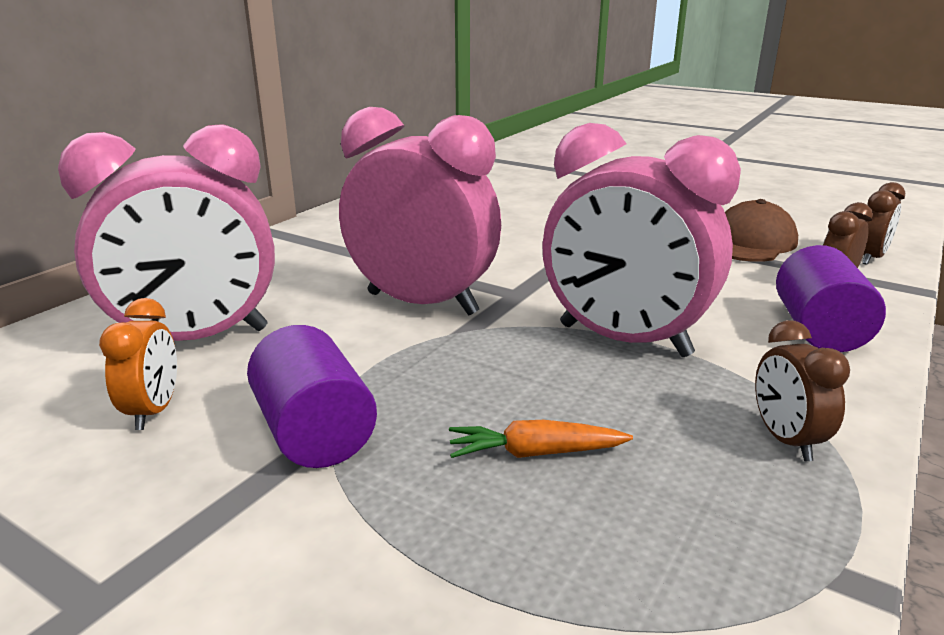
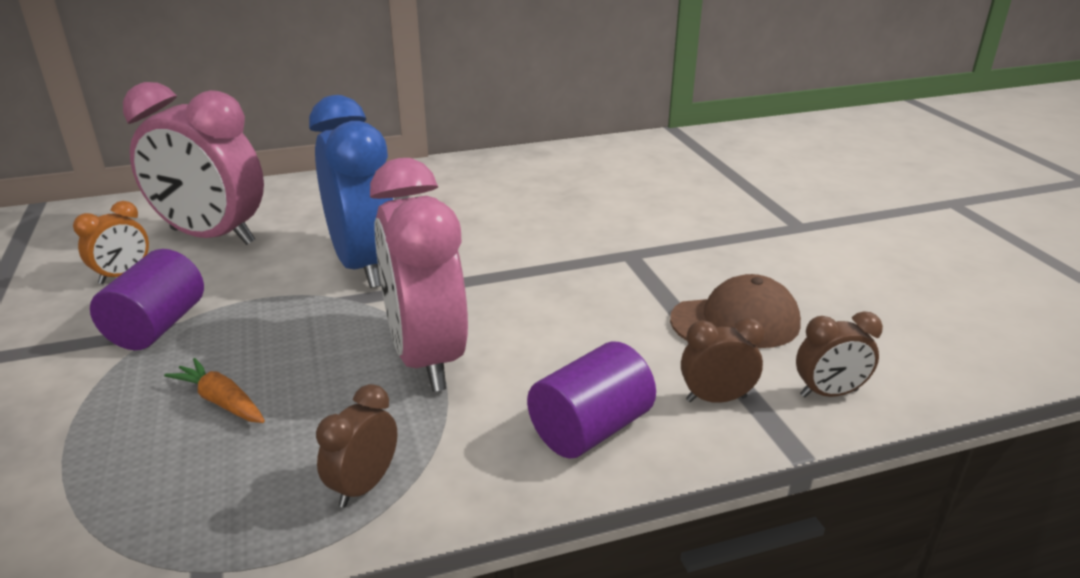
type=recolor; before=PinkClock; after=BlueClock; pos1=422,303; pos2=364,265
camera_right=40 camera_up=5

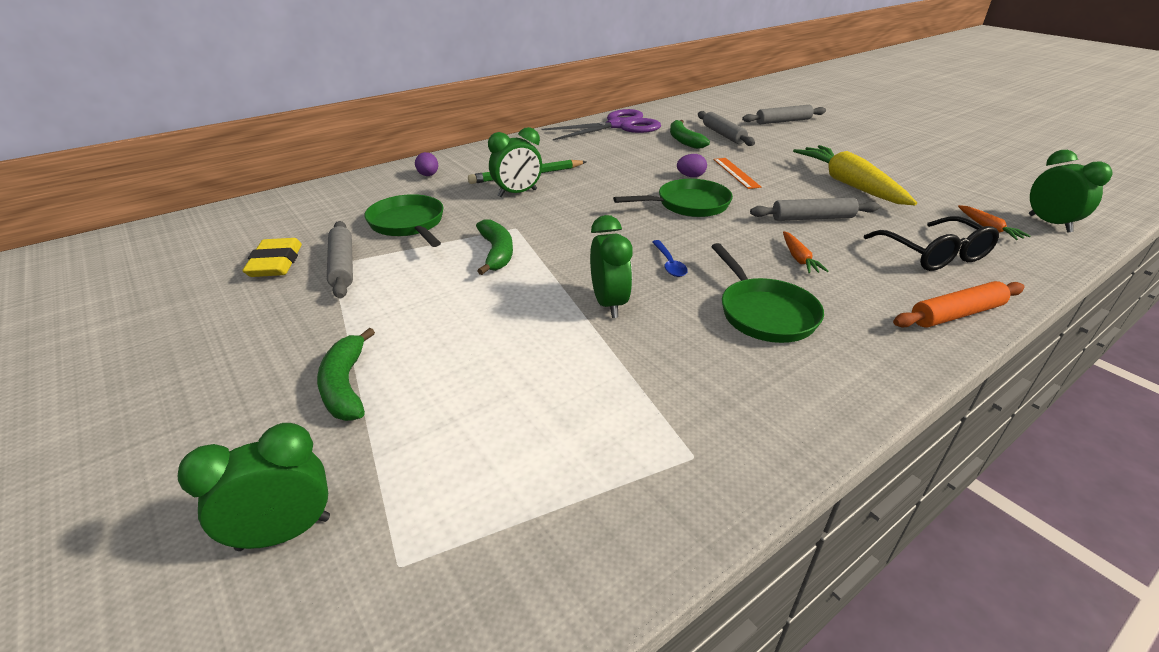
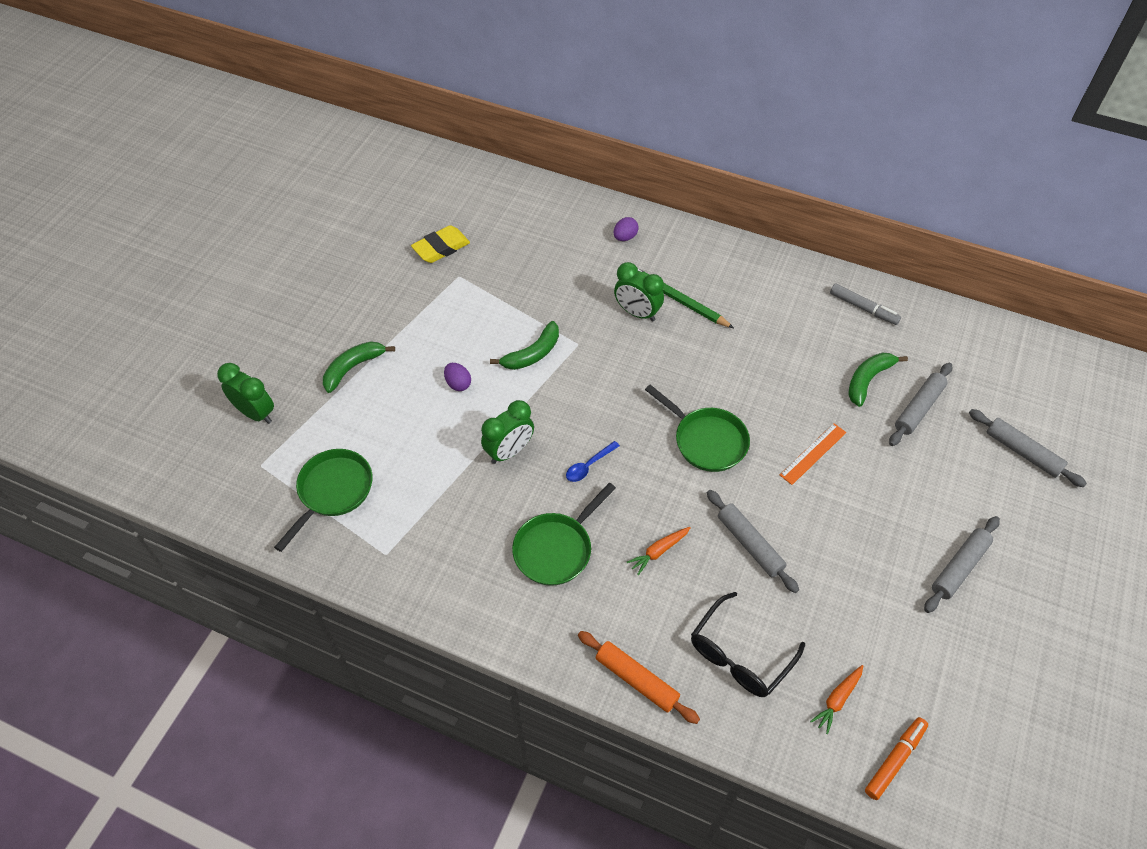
type=move; before=GreenPan; pos1=408,224; pos2=333,491
type=move; before=PurpleEgg; pos1=690,176; pos2=458,384
type=replace; before=PurpleScissors; after=GreyMarker; pos1=619,126; pos2=863,308
type=replace; before=GreenClock; after=OrangeMarker; pos1=1049,223; pos2=895,760
type=move; before=GreyRollingPin; pos1=342,266; pos2=959,567
type=delete; before=YellowCarrot; pos1=849,184
camera_right=60 camera_up=20

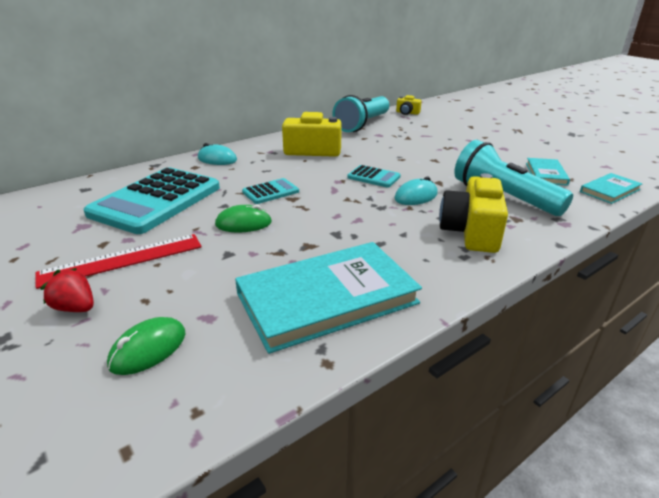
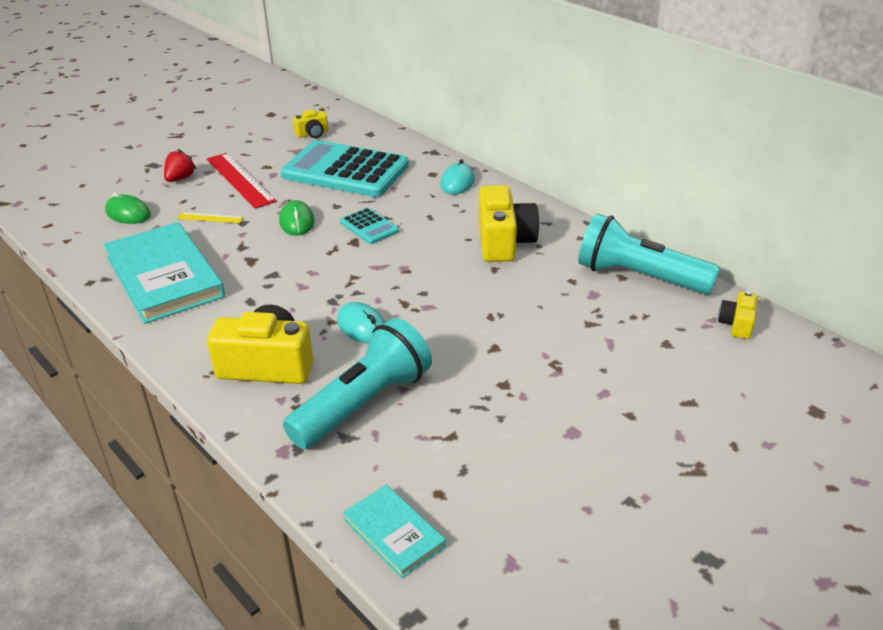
type=insert; after=YellowRuler; pos2=210,218
type=insert; after=YellowCamera; pos2=312,134
type=delete; before=TurquoiseCalculator; pos1=373,177
type=delete; before=TurquoiseBook; pos1=546,174
camera_right=85 camera_up=5

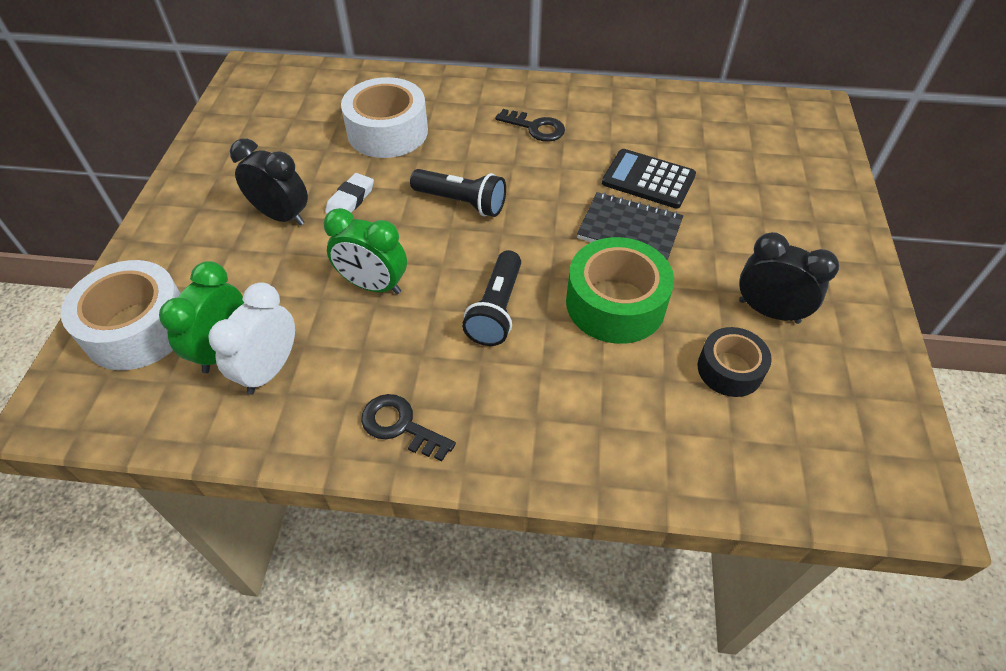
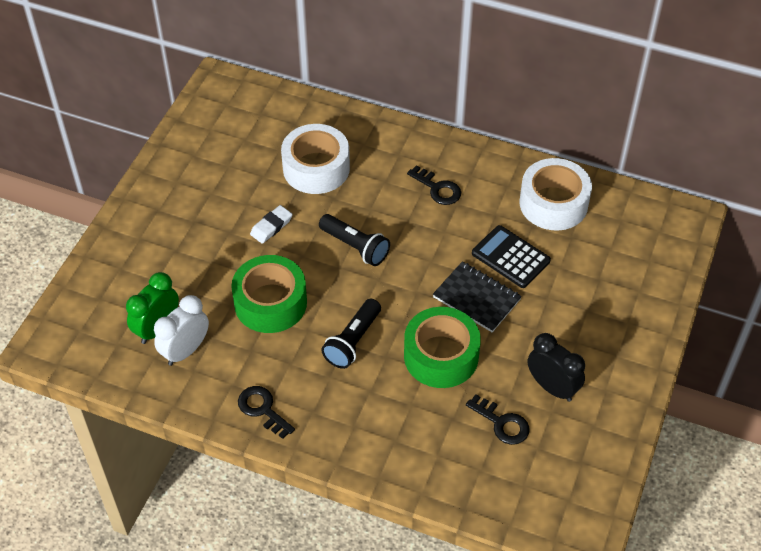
type=replace; before=GreenClock; after=GreenTape; pos1=373,285; pos2=270,303
type=replace; before=BlackTape; after=BlackKey; pos1=729,369; pos2=502,423
type=move; before=WhiteTape; pos1=138,328; pos2=553,203
type=delete; before=BlackClock; pos1=282,216
camera_right=15 camera_up=0

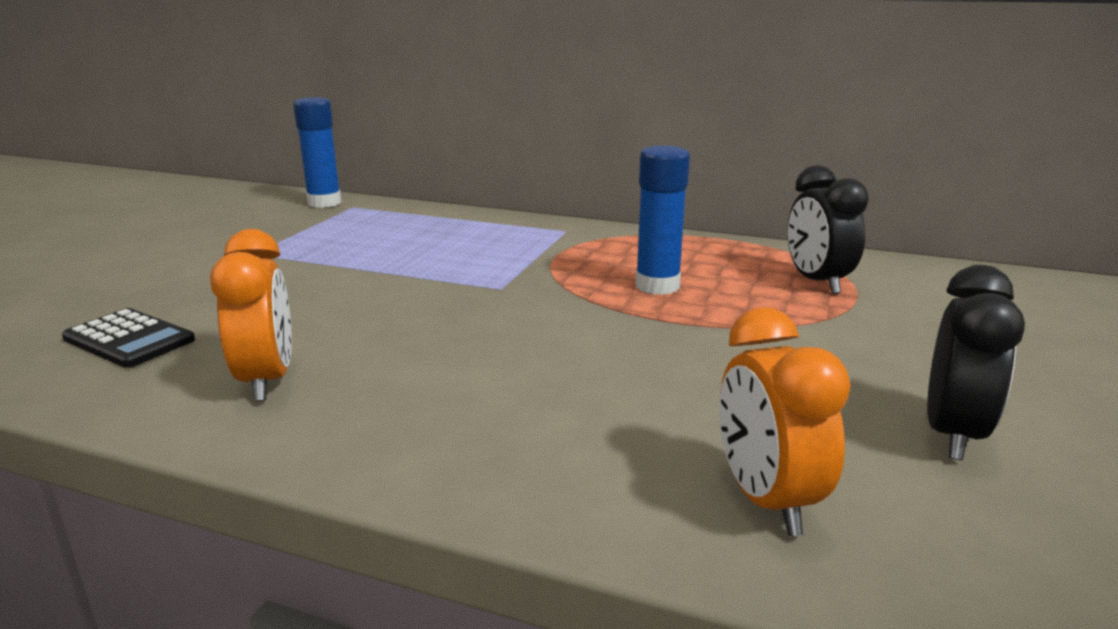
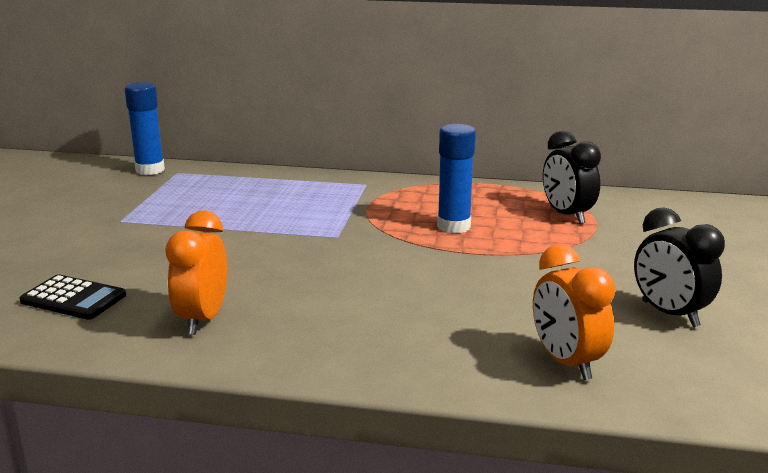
type=rotate; before=OrangeClock; pos1=267,380; pos2=203,319; turn=-150
type=rotate; before=BlackClock; pos1=952,434; pos2=669,314; turn=135
camera_right=-10 camera_up=0

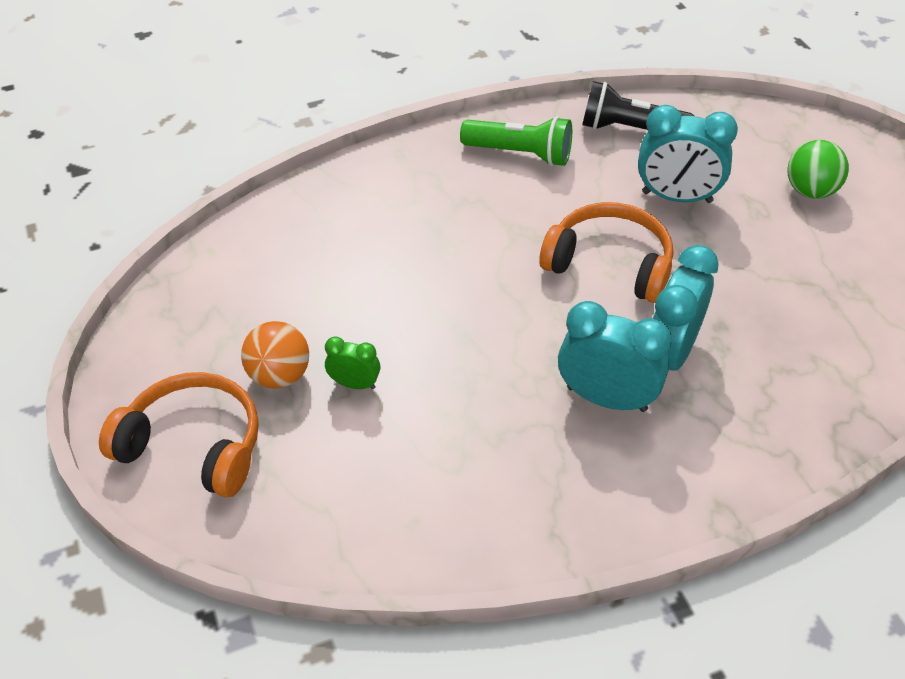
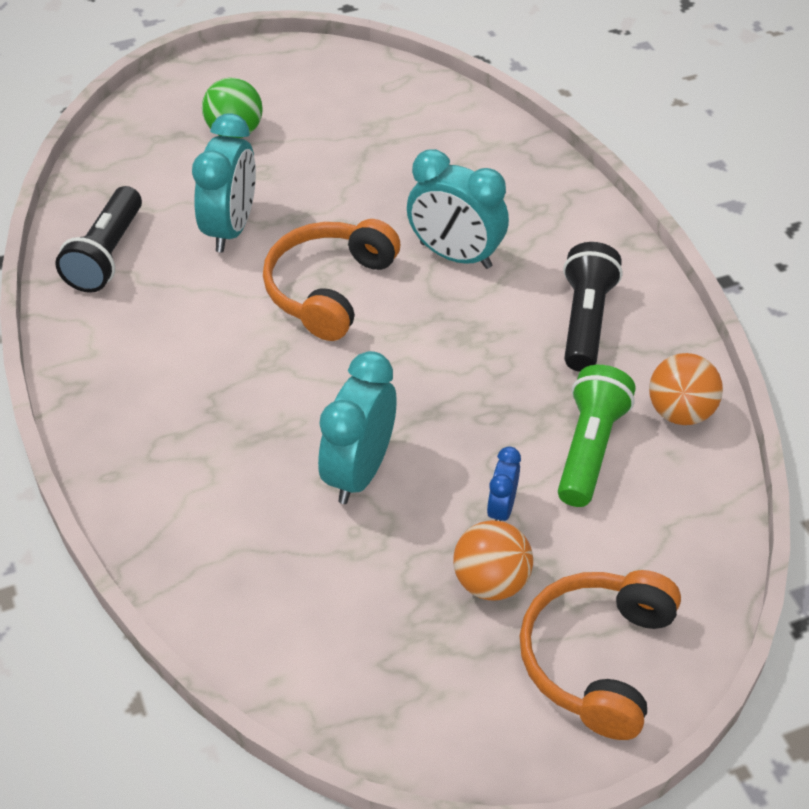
type=move; before=TurquoiseClock; pos1=606,398; pos2=359,472
type=recolor; before=GreenClock; after=BlueClock; pos1=355,384; pos2=501,509
type=move; before=GreenFlashlight; pos1=520,154; pos2=590,448
type=insert; after=BlackFlashlight; pos2=585,321
type=insert; after=OrangeBall; pos2=680,412
camera_right=-90 camera_up=0

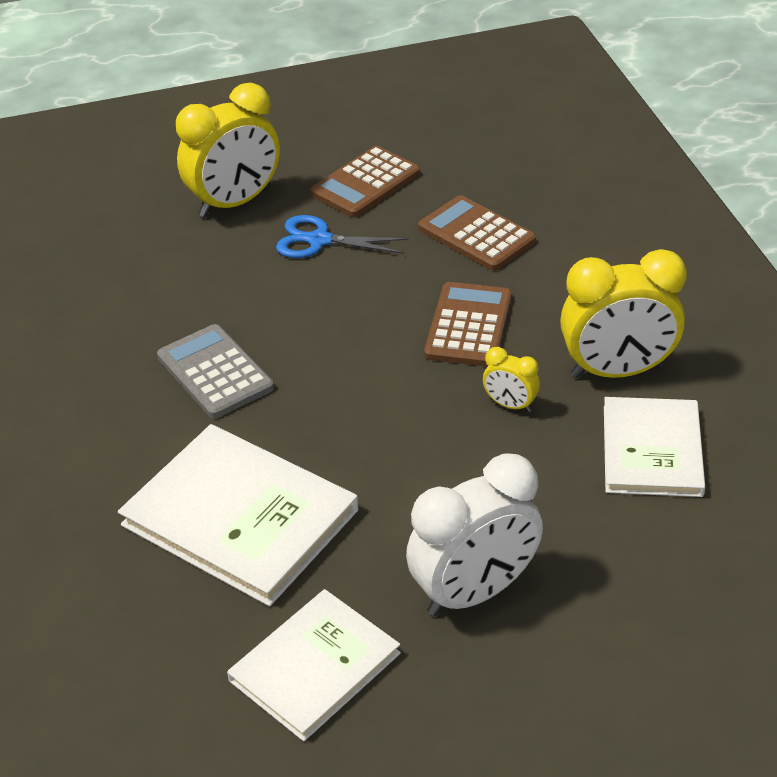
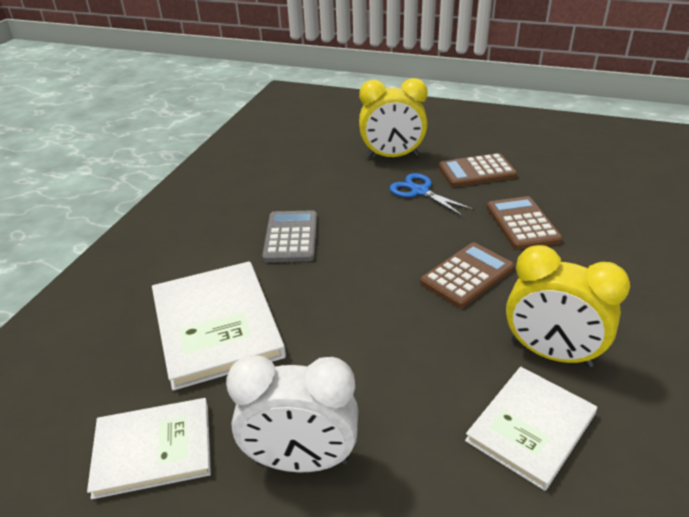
type=delete; before=YellowClock; pos1=510,405
camera_right=35 camera_up=-5

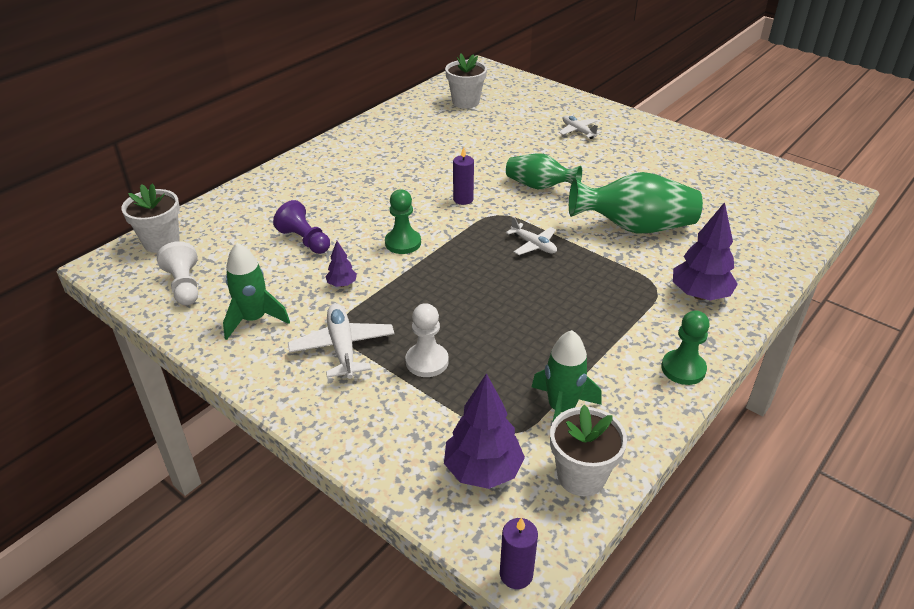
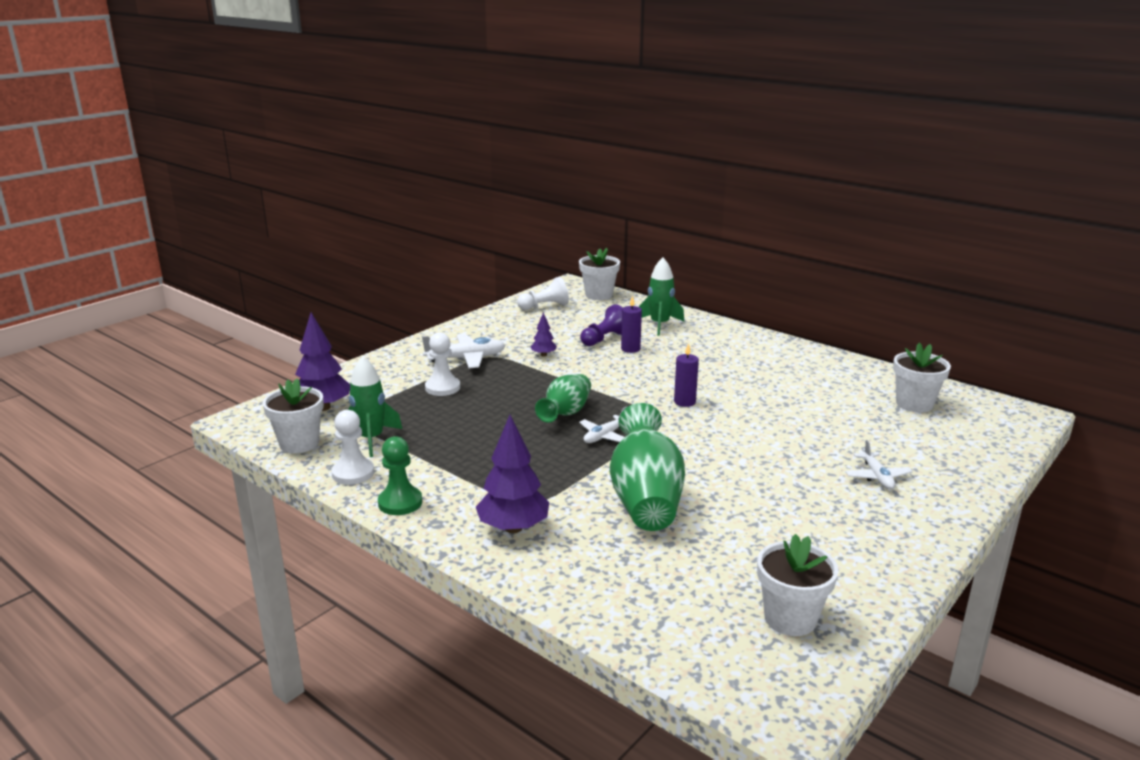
type=insert; after=WhitePawn; pos2=353,473
type=move; before=GreenVase; pos1=539,186; pos2=565,413
type=move; before=PurpleCandle; pos1=516,574; pos2=630,349
type=move; before=GreenRocket; pos1=254,319; pos2=659,325
type=insert; after=WhiteFlowerPot; pos2=790,618
type=rotate; before=WhitePlane; pos1=578,131; pos2=877,477; turn=120
type=delete; before=GreenPawn; pos1=403,243
camera_right=90 camera_up=-15

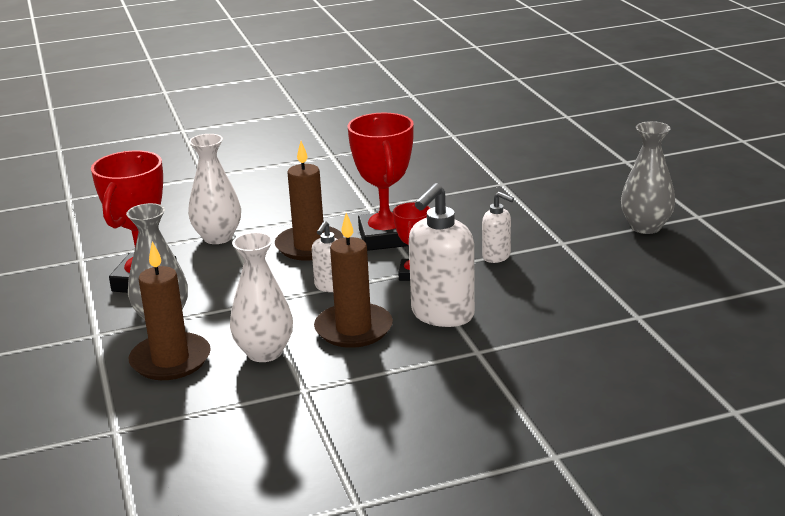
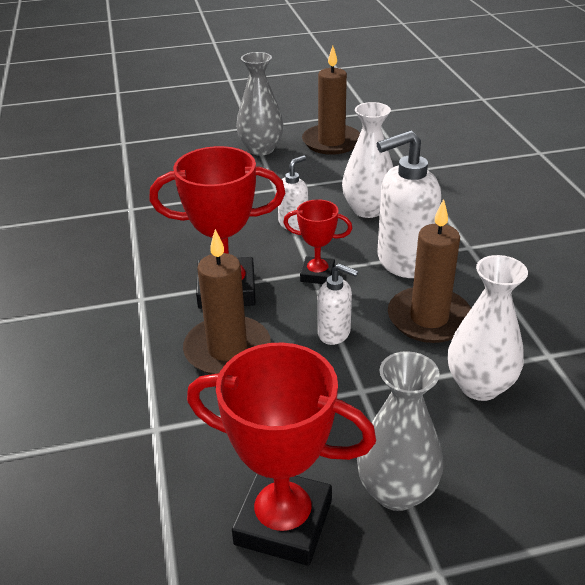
type=move; before=BrownCandle; pos1=170,360; pos2=331,142
type=move; before=WhiteVase; pos1=218,237; pos2=367,210
type=rotate; before=WhiteSoapDispenser; pos1=442,315; pos2=403,262; turn=120
camera_right=-85 camera_up=10

